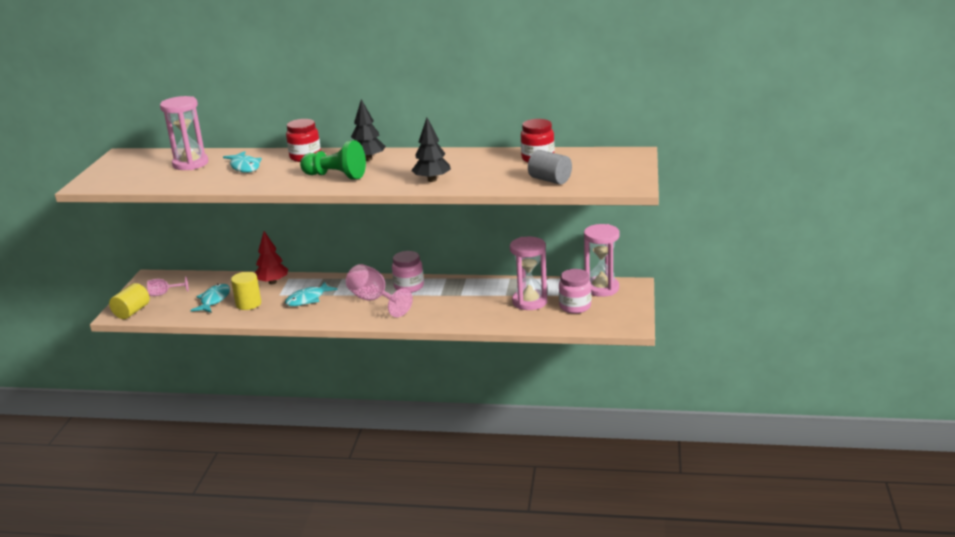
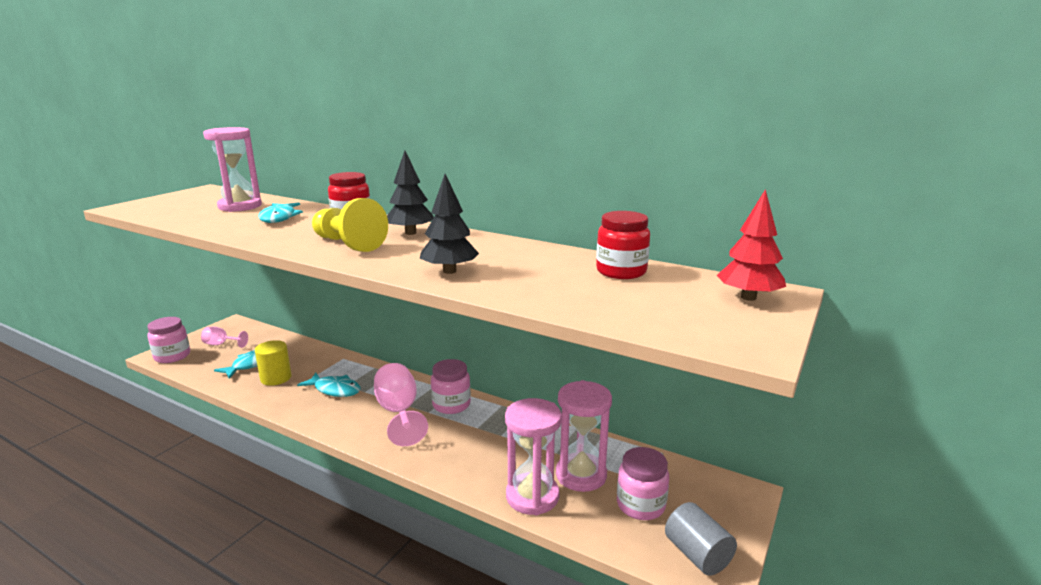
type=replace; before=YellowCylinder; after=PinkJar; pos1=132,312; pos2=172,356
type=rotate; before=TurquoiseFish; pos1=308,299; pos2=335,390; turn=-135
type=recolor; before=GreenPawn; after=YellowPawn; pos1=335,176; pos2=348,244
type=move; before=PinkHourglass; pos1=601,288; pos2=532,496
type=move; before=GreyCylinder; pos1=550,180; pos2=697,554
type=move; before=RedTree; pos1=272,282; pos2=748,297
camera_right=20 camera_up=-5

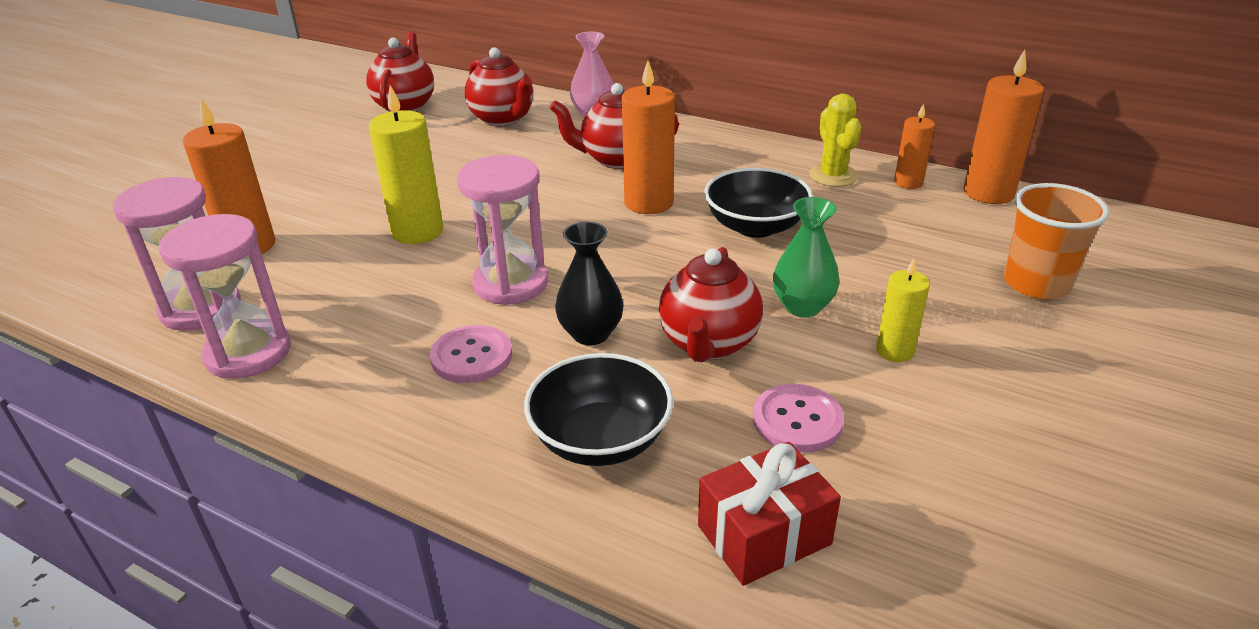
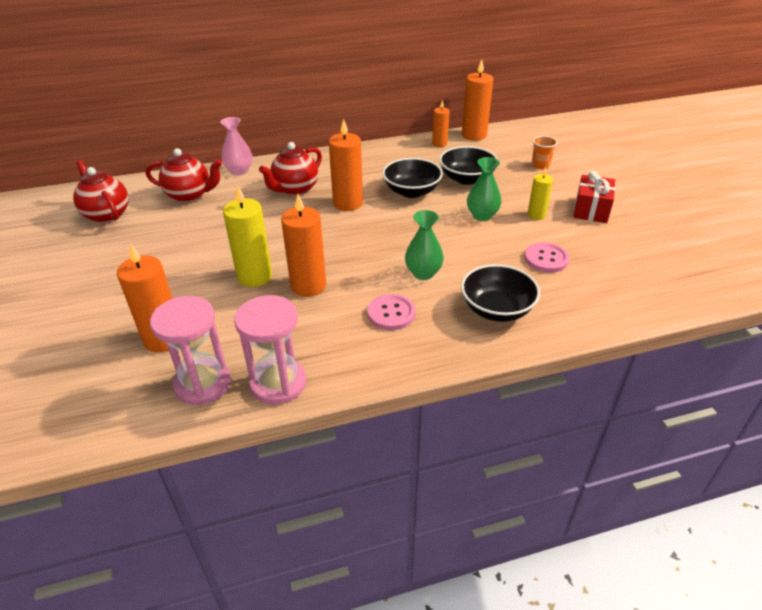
type=insert; after=OrangeCandle; pos2=308,285
type=recolor; before=BlackVase; after=GreenVase; pos1=591,333; pos2=423,273
type=insert; after=BlackBowl; pos2=466,179
type=resize; before=OrangeCup; pos1=1036,284; pos2=540,165; scale=0.6
type=move; before=RedGift; pos1=764,535; pos2=591,210
type=delete; before=PinkHourglass; pos1=511,283
type=delete; before=RedTeapot; pos1=708,344
type=delete; before=YellowCactus; pos1=833,176
camera_right=-45 camera_up=5

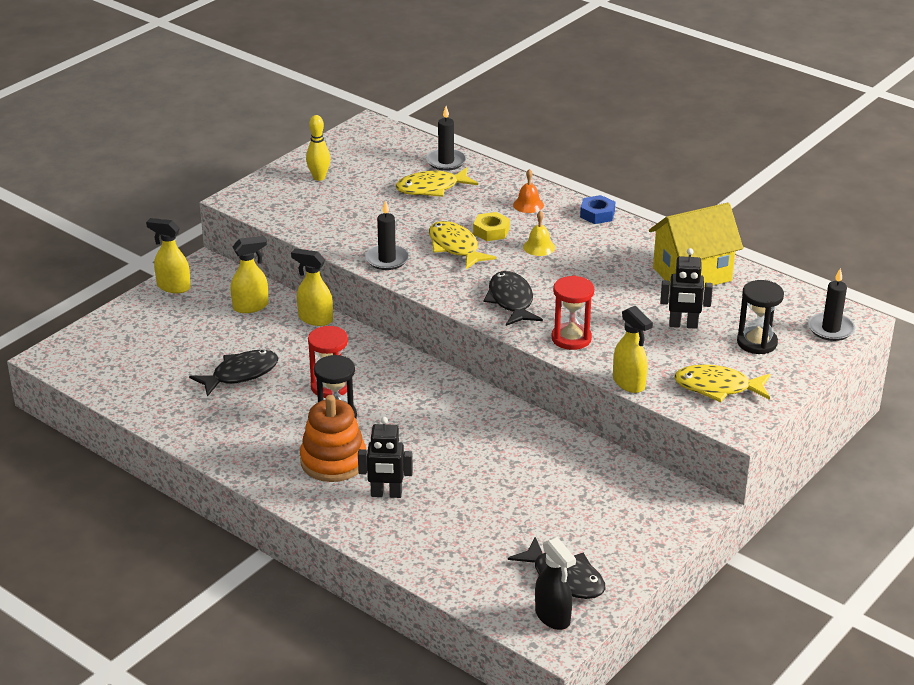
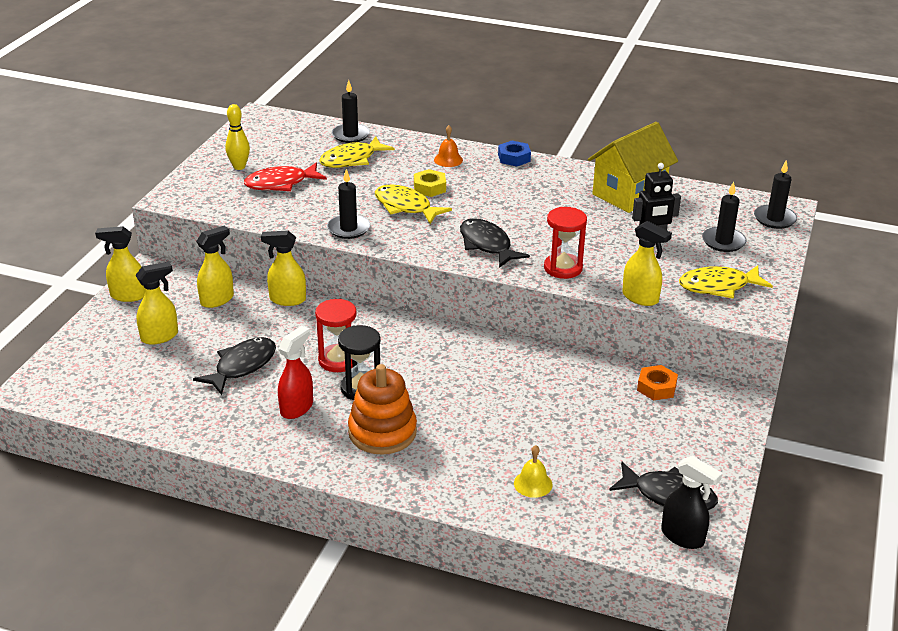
type=insert; after=YellowSprayBottle; pos2=160,336
type=insert; after=RedFish; pos2=280,183
type=insert; after=RedSprayBottle; pos2=297,408
type=move; before=YellowBell; pos1=539,247; pos2=533,484
type=insert; after=OrangeNut; pos2=656,387
type=replace; before=BlackHourglass; after=BlackCandle; pos1=757,343; pos2=723,241
type=delete; before=BlackRobot; pos1=386,494
camera_right=-20 camera_up=0

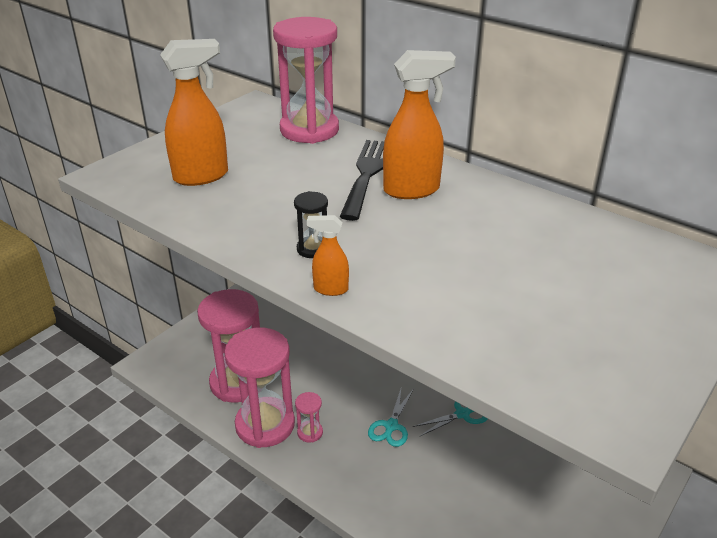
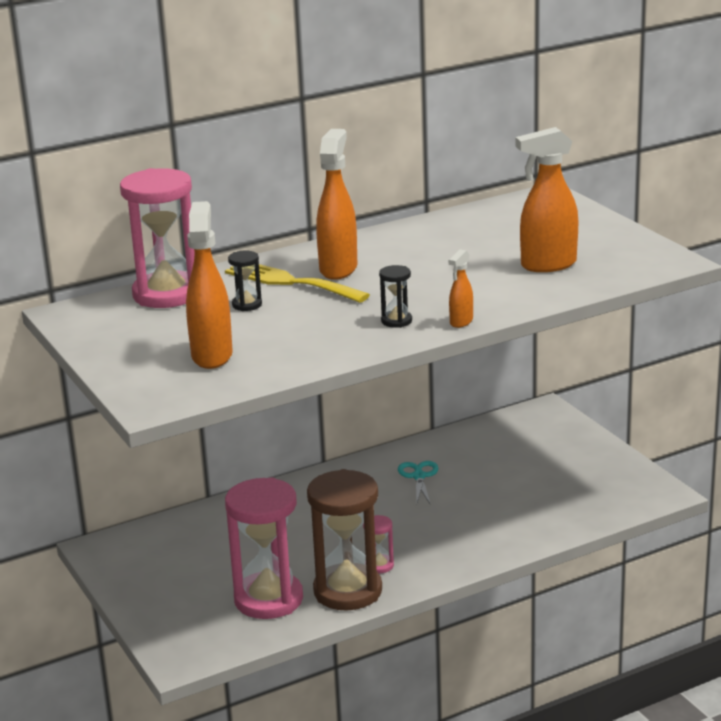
type=recolor; before=BlackFork; after=YellowFork; pos1=367,174; pos2=290,282
type=insert; after=BlackHourglass; pos2=247,305
type=recolor; before=PinkHourglass; after=BrownHourglass; pos1=265,425; pos2=348,591
type=insert; after=OrangeSprayBottle; pos2=547,265
type=delete; before=TurquoiseScissors; pos1=391,426
camera_right=-65 camera_up=-10

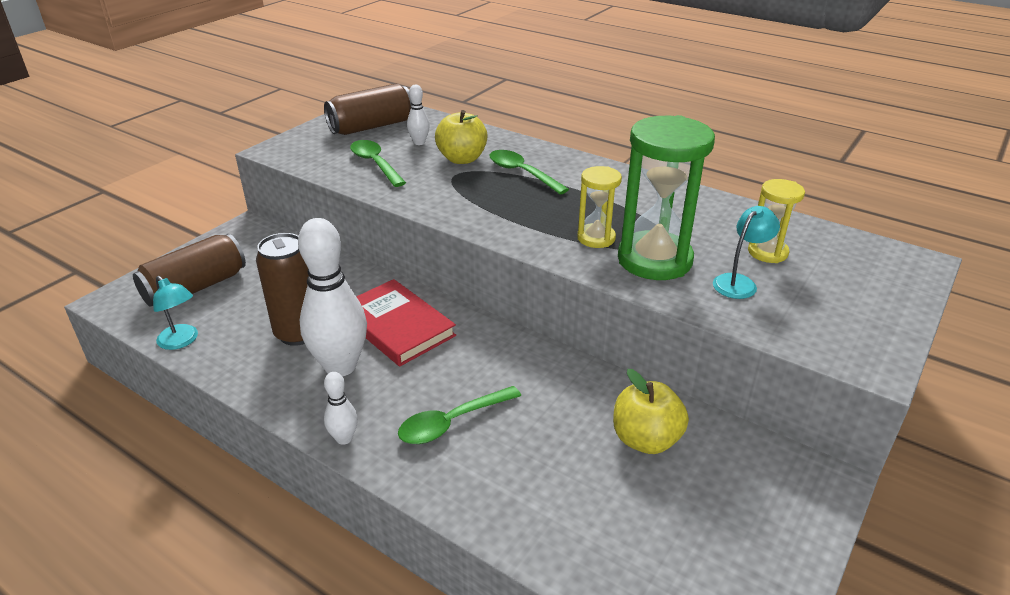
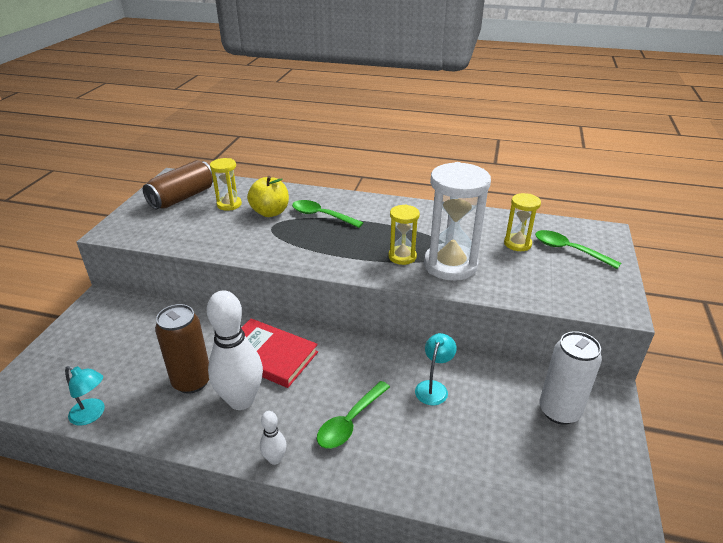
type=replace; before=WhiteBowlingPin; after=YellowHourglass; pos1=419,142; pos2=229,204
type=move; before=TurquoiseLamp; pos1=739,282; pos2=433,387
type=recolor; before=GreenHourglass; after=WhiteHourglass; pos1=654,260; pos2=450,265
type=move; before=GreenSpoon; pos1=375,164; pos2=569,250
type=insert; after=WhiteCan; pos2=559,411
type=delete; before=BrownCan; pos1=196,287
type=delete; before=YellowApple; pos1=645,439
camera_right=-20 camera_up=0

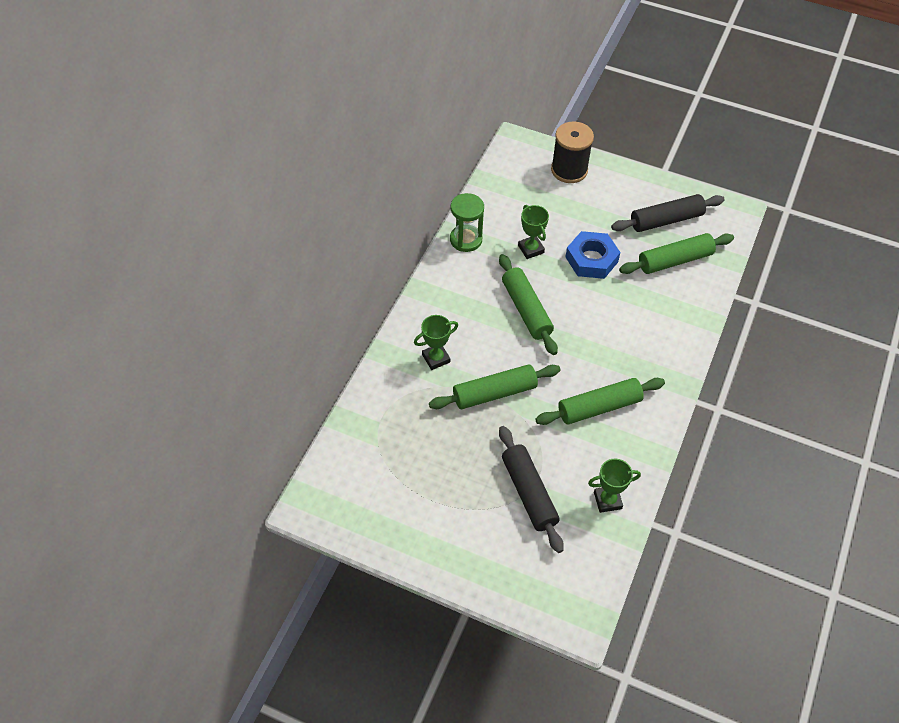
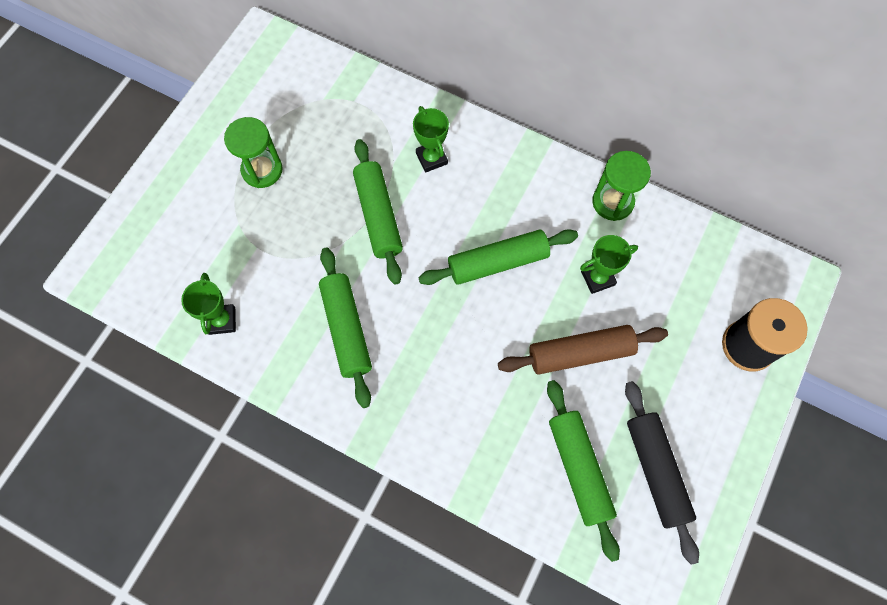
type=insert; after=GreenHourglass; pos2=262,170
type=replace; before=BlueNut; after=BrownRollingPin; pos1=591,259; pos2=580,353
type=delete; before=BlackRollingPin; pos1=529,493
camera_right=95 camera_up=15

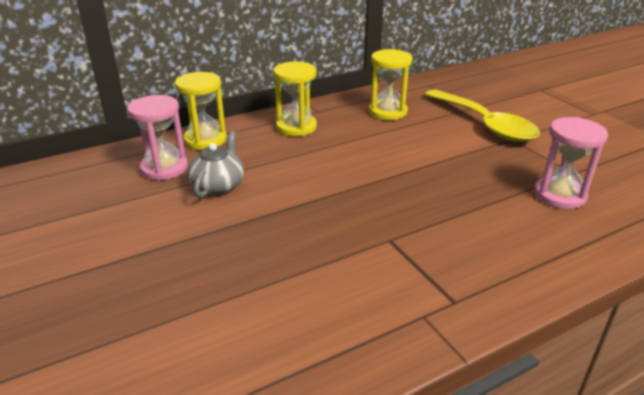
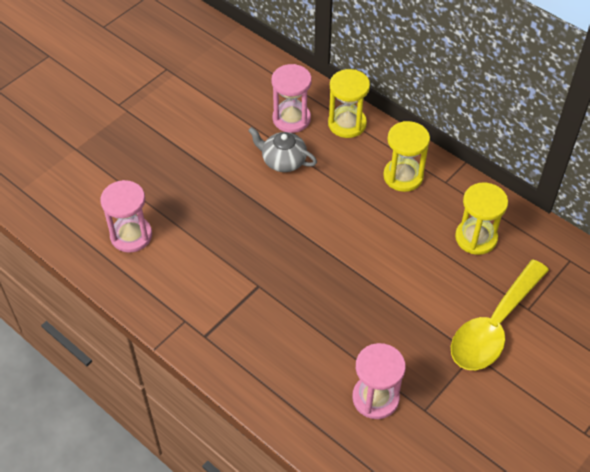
type=insert; after=PinkHourglass; pos2=131,236
type=rotate; before=GreyTeapot; pos1=218,185; pos2=283,161; turn=-150
camera_right=70 camera_up=20

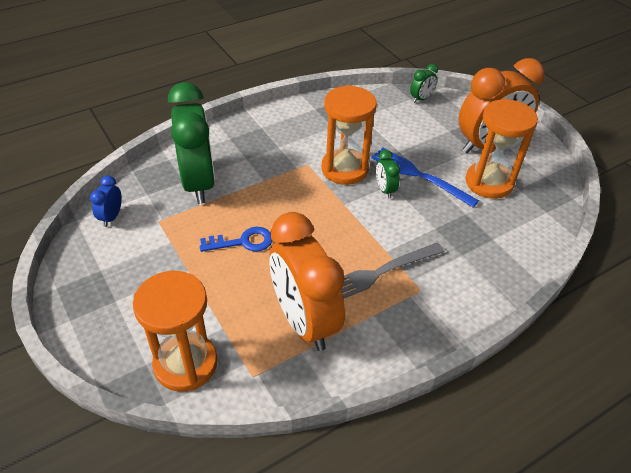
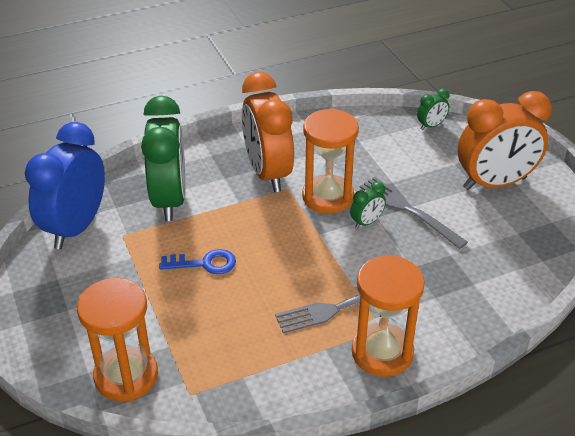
type=resize; before=BlueClock; pos1=111,217; pos2=76,227; scale=2.37
type=move; before=OrangeClock; pos1=304,321; pos2=267,173
type=rotate; before=GreenClock; pos1=385,190; pos2=366,222; turn=-120
type=move; before=OrangeHourglass; pos1=489,182; pos2=382,352
type=recolor; before=BlueFork; after=GreyFork; pos1=419,176; pos2=408,210
camera_right=10 camera_up=-5

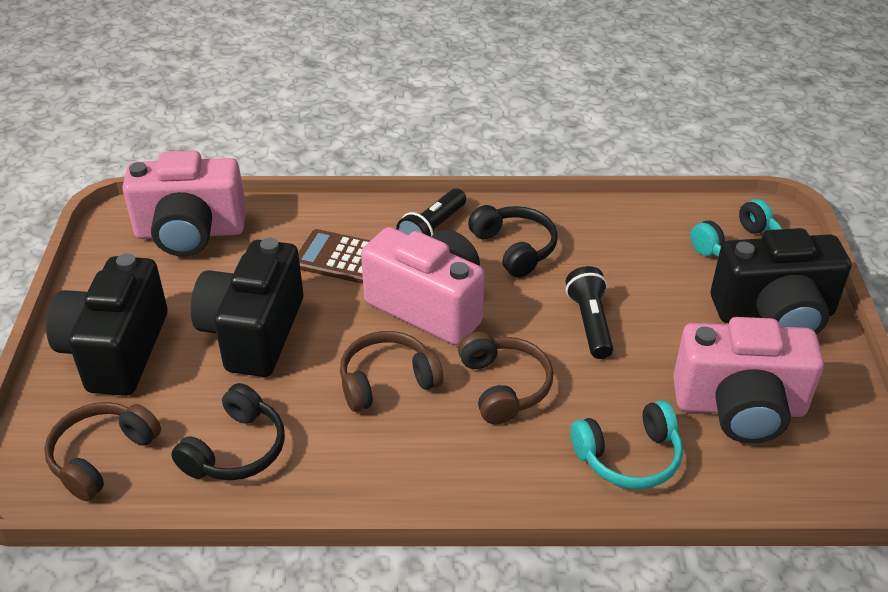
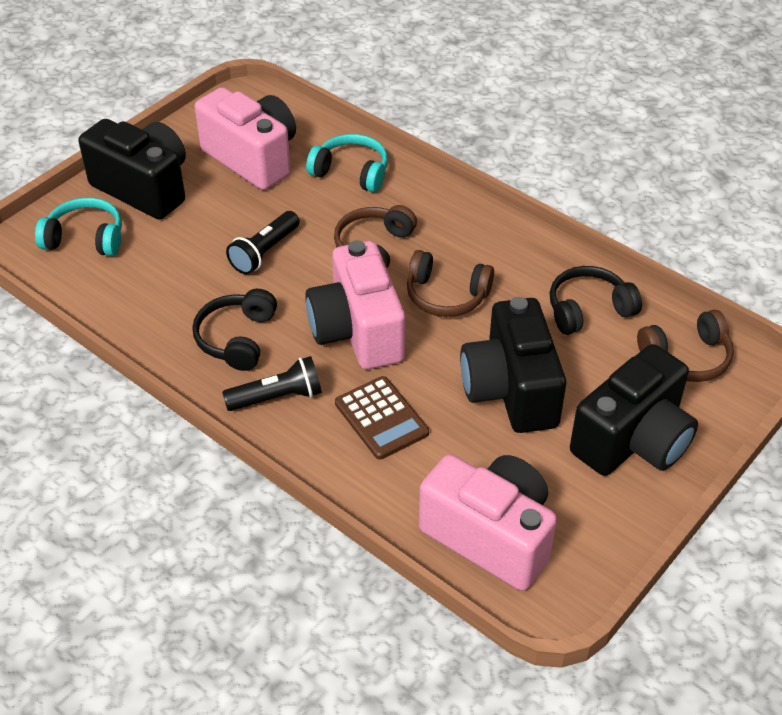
type=rotate; before=BlackCamera; pos1=254,333; pos2=511,390; turn=120
camera_right=-140 camera_up=5

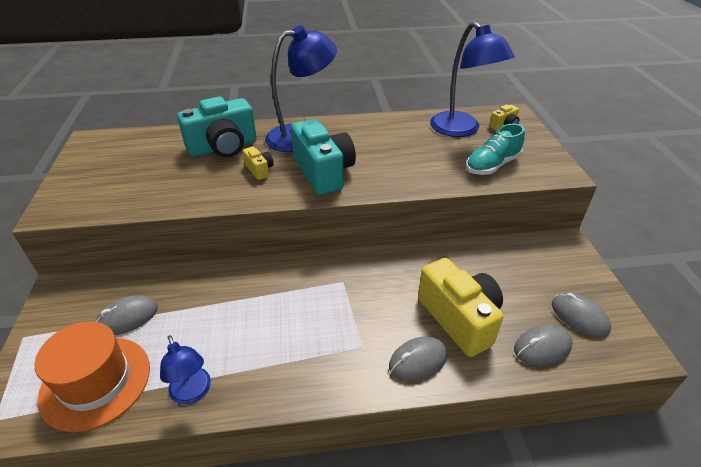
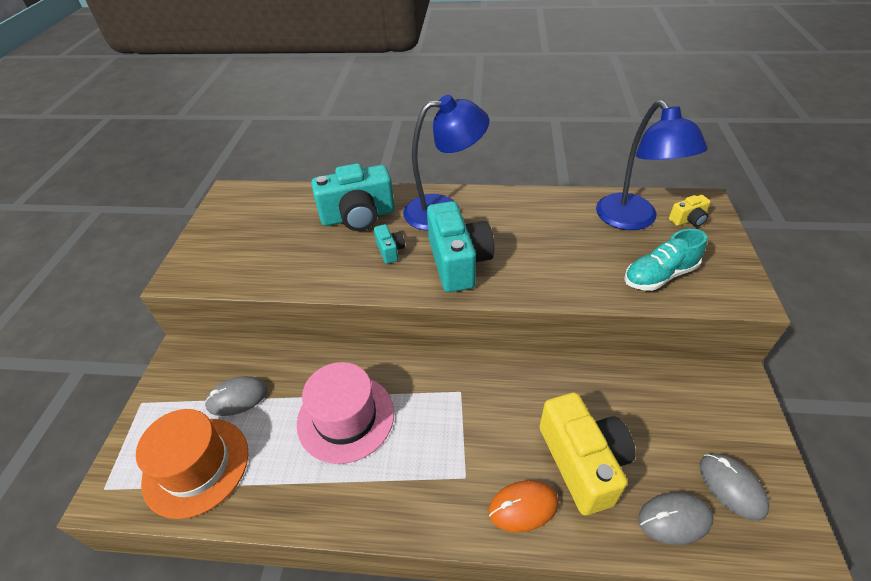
type=insert; after=PinkHat; pos2=346,417
type=recolor; before=YellowCamera; after=TurquoiseCamera; pos1=259,170; pos2=390,250
type=recolor; before=GreyMouse; after=OrangeMouse; pos1=418,360; pos2=523,507
type=delete; before=BlueLamp; pos1=192,393
camera_right=15 camera_up=5

